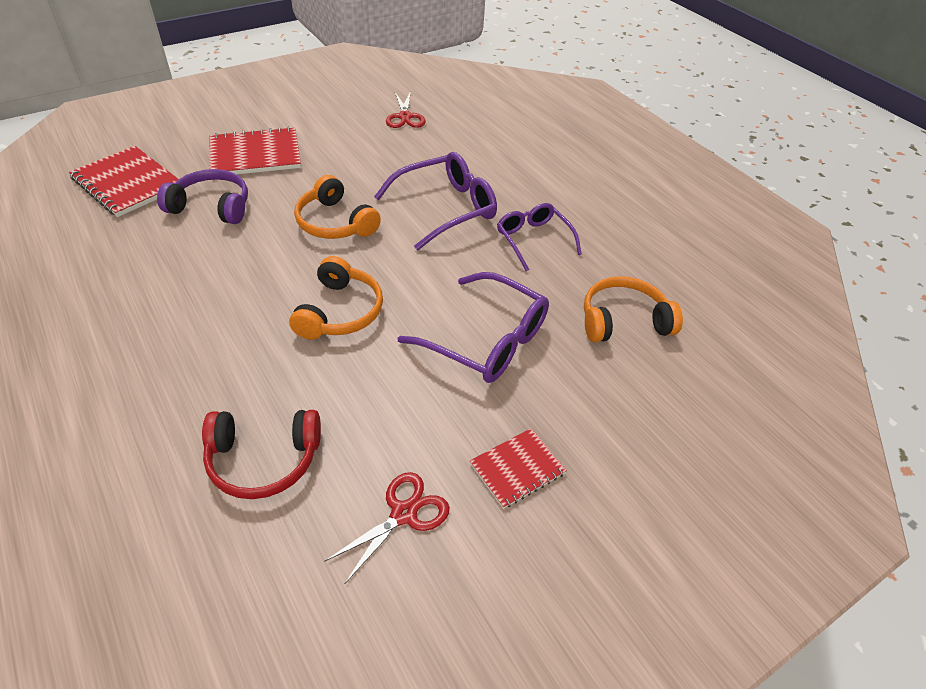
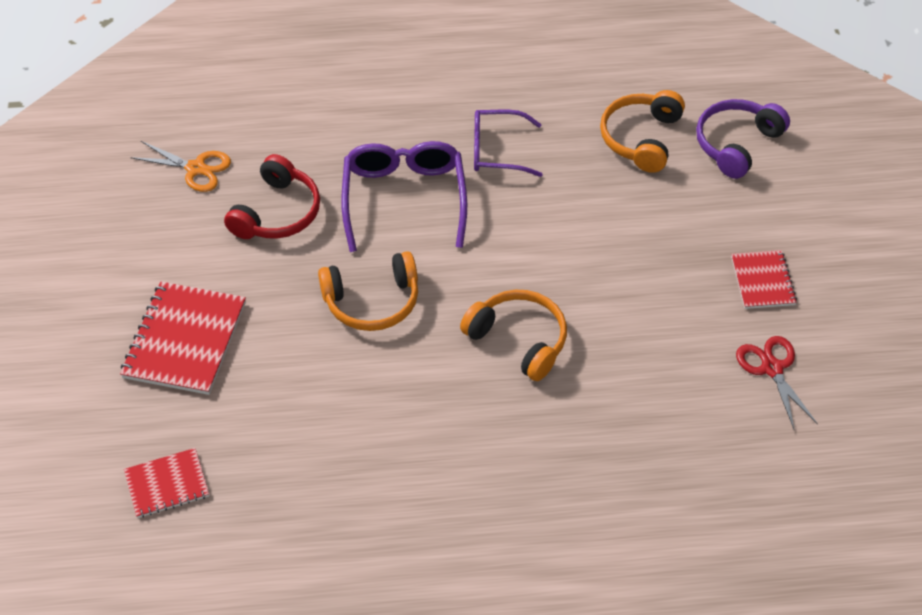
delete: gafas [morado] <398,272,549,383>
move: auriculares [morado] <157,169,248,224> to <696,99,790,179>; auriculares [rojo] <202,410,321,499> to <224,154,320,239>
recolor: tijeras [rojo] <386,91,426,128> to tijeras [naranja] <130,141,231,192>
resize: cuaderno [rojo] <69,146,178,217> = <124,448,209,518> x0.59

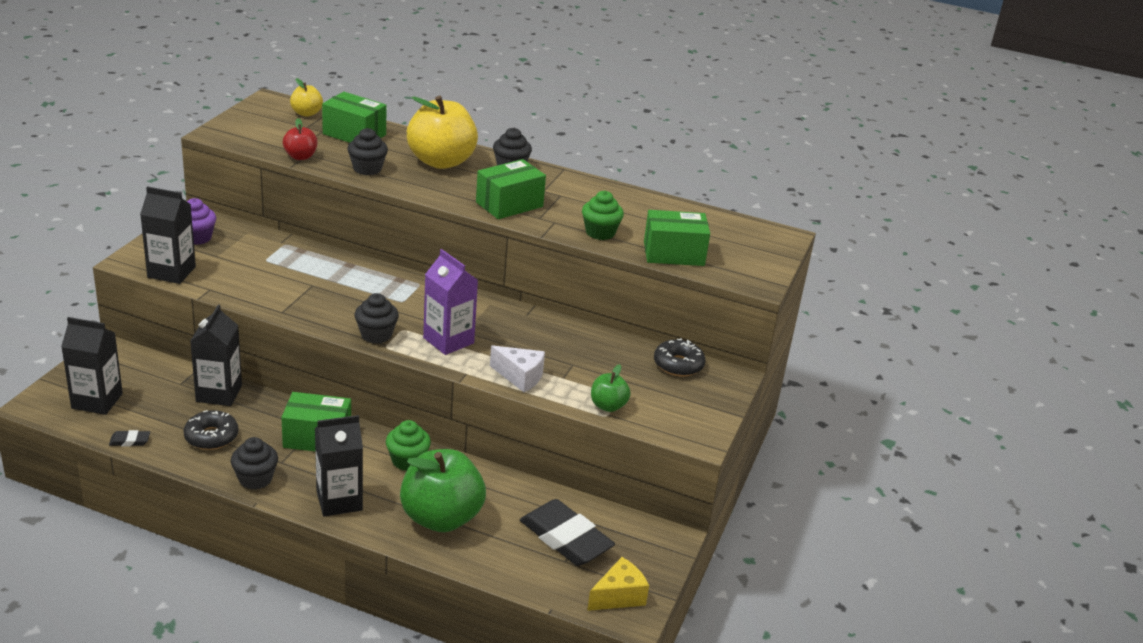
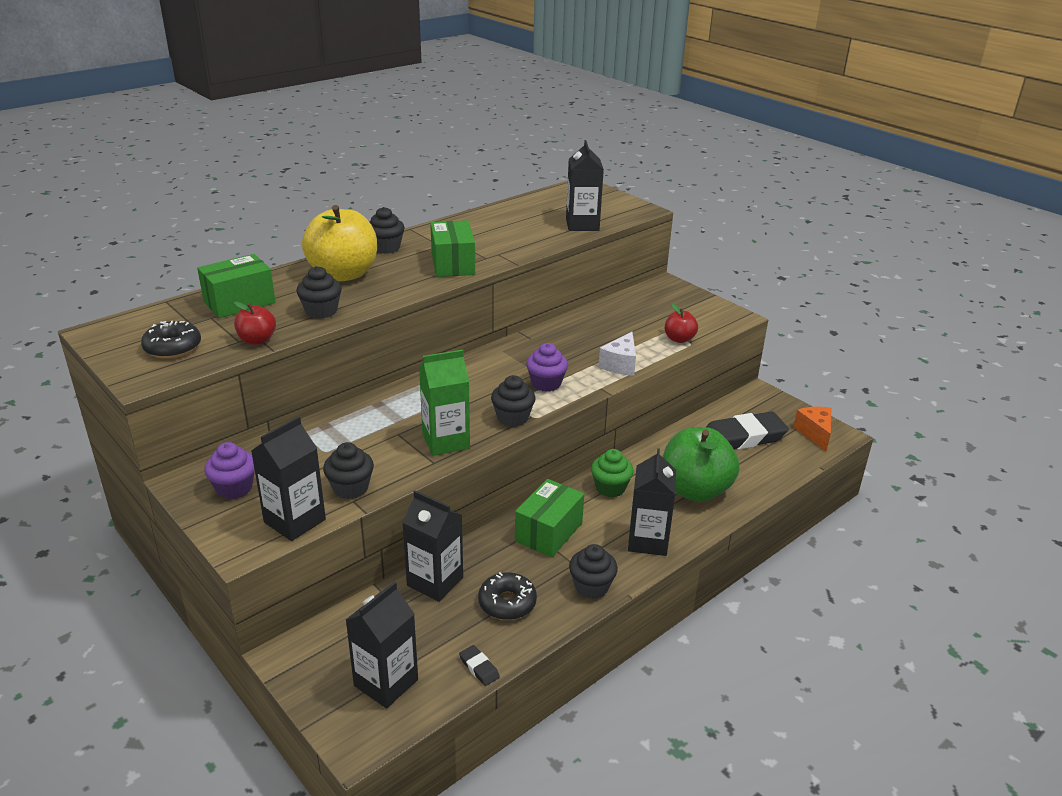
delete: manzana [amarillo] <290,78,323,117>; magdalena [verde] <582,191,624,240>
insert: cartón de leche [verde] <419,350,470,456>; magdalena [negro] <323,442,374,499>
move: rosquilla [negro] <654,338,705,376> to <141,321,201,359>
replace: caja [verde] <644,210,710,266> to cartón de leche [negro] <566,140,604,231>; cartón de leche [morado] <423,249,478,355> to magdalena [morado] <526,343,568,392>
recolor: manzana [verde] <591,364,631,412> to manzana [rojo] <665,303,698,343>; queso [amarillo] <587,557,649,611> to queso [naranja] <793,407,831,451>
rotate: queso [blanco] <490,345,545,392> = <599,332,636,376> 150 degrees clockwise; goma de borrar [negro] <109,430,150,446> = <459,645,500,686> 60 degrees counterclockwise

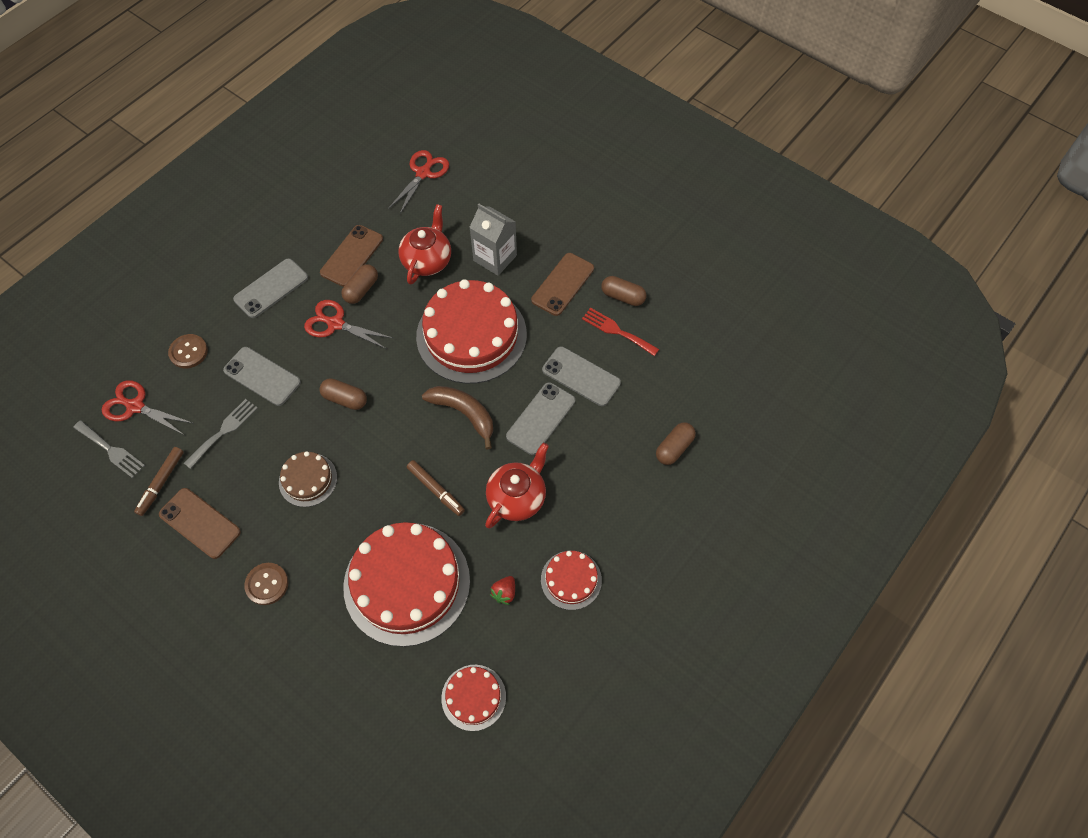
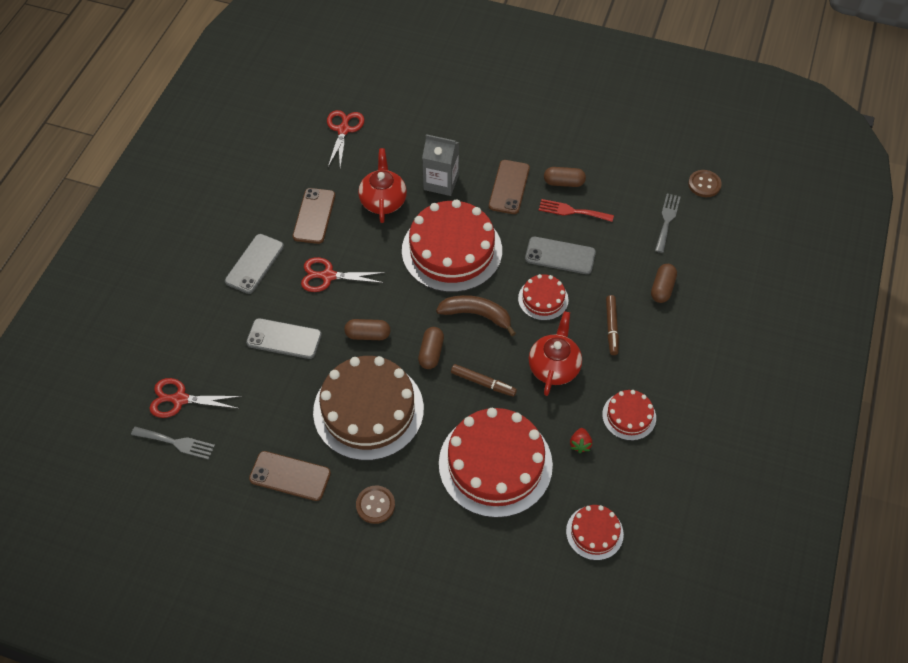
move: cápsula [marrón] <341,264,378,304> to <418,327,444,369>; botón [marrón] <168,334,208,368> to <688,170,722,197>; tenedor [gris] <184,399,258,469> to <655,194,680,253>; rotulador [marrón] <134,447,184,516> to <606,295,619,355>
replace: móvil [gris] <506,382,575,455> to tarta [rojo] <518,274,568,321>
resize: tarta [marrón] <279,451,337,507> = <313,356,424,461> x2.06

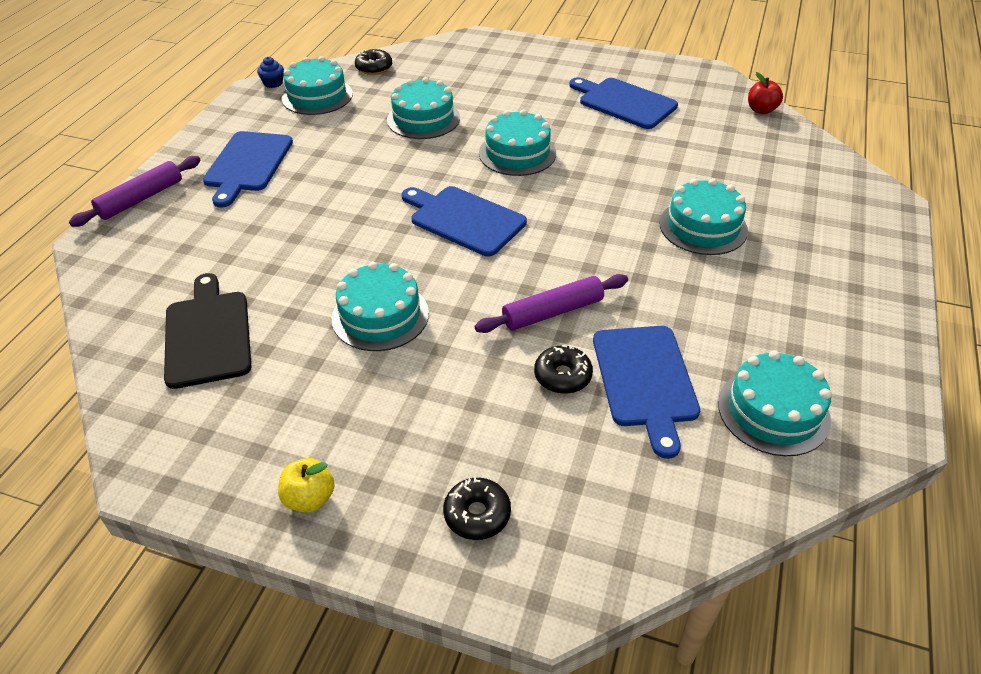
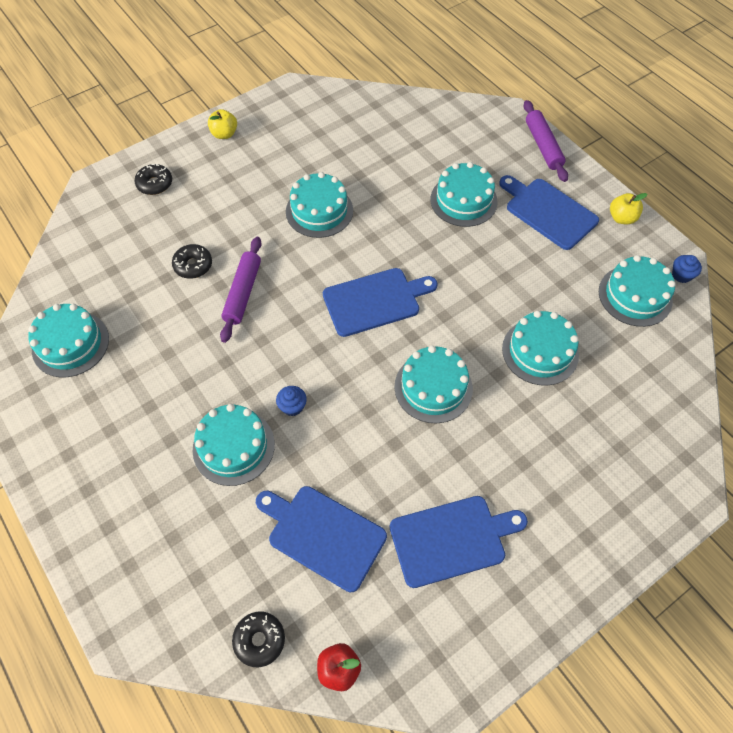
delete: tabla de cortar [negro] <164,273,252,389>
insert: tarta [turquesa] <430,162,498,227>; manzana [amarillo] <610,193,647,224>; magdalena [azul] <276,386,307,416>
move: rosquilla [negro] <355,49,392,75> to <232,612,285,667>; tabla de cortar [azul] <593,326,700,459> to <256,486,387,592>

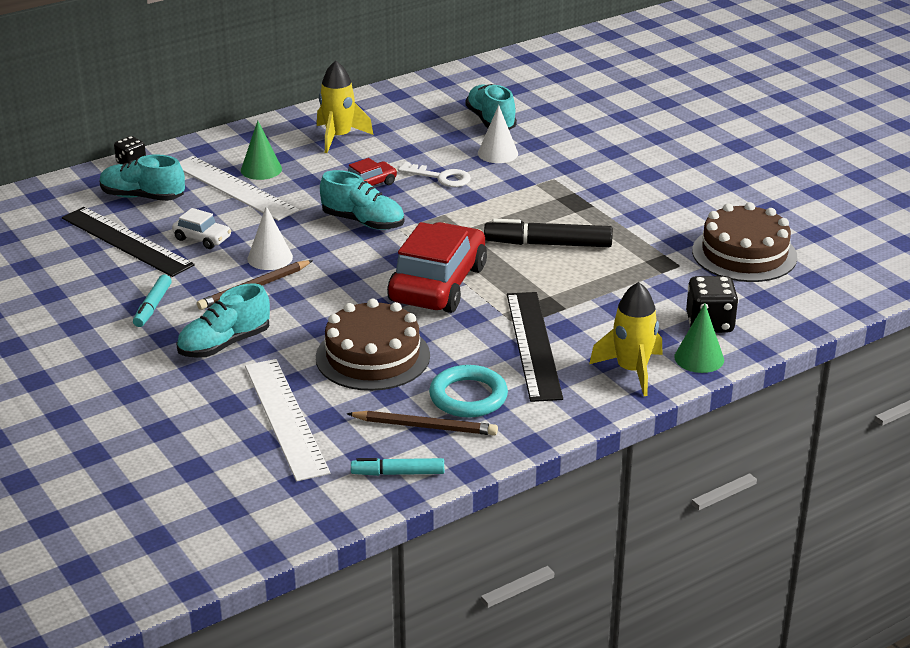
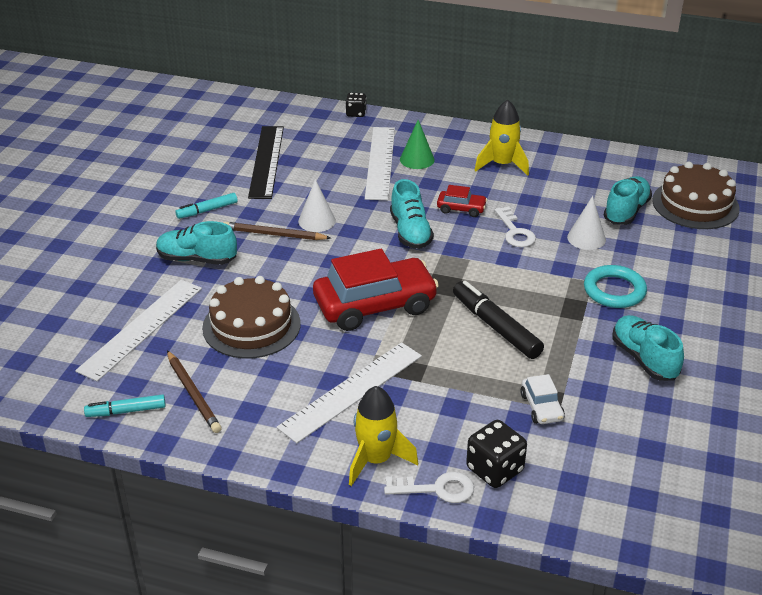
move: zapato [turquesa] <99,154,185,201> to <613,315,684,381>; tarta [marrón] <692,202,797,282> to <652,162,740,229>; coche [blanco] <172,208,231,249> to <520,374,565,424>; anillo [turquesa] <429,365,508,417> to <584,265,647,308>
replace: cono [verde] <674,304,724,373> to llave [blanco] <384,472,474,503>
recolor: regla [negro] <507,292,563,402> to regla [blanco] <277,342,422,443>
rotate: rotulador [turquesa] <351,458,444,476> = <84,394,166,417> 60 degrees counterclockwise

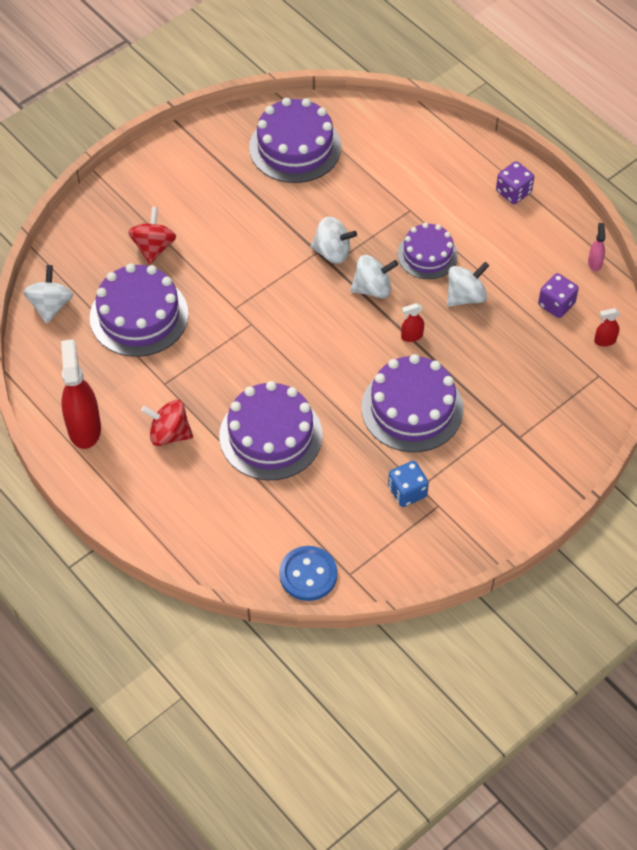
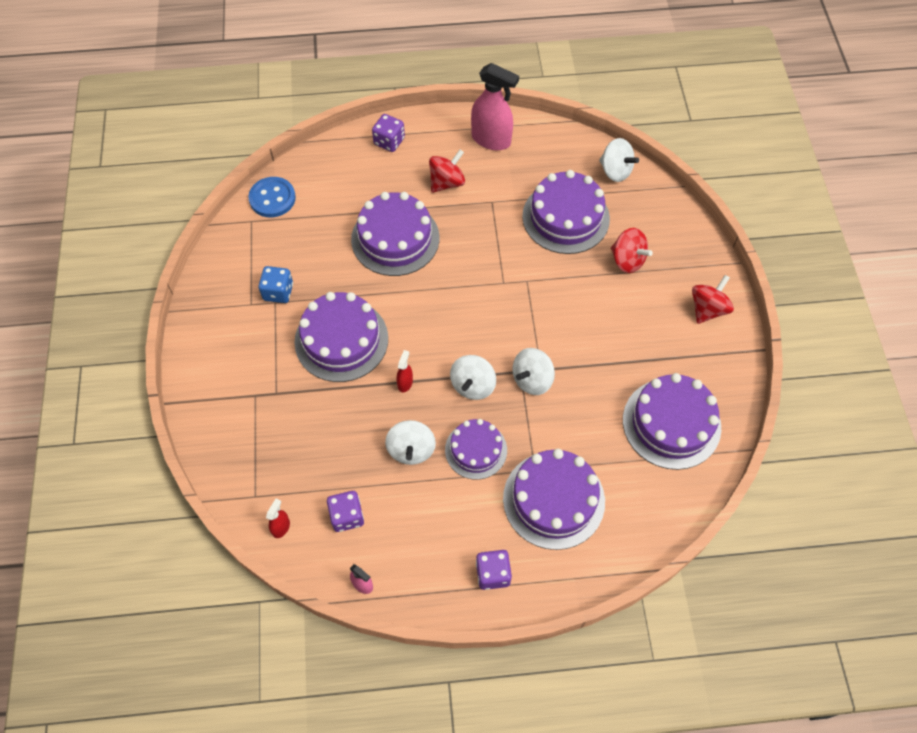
insert: dado [morado] <372,114,405,152>; peonza [rojo] <692,275,734,324>; tarta [morado] <503,449,605,550>
recolor: pulverizador [rojo] <61,339,101,449> to pulverizador [rosa] <471,63,519,150>

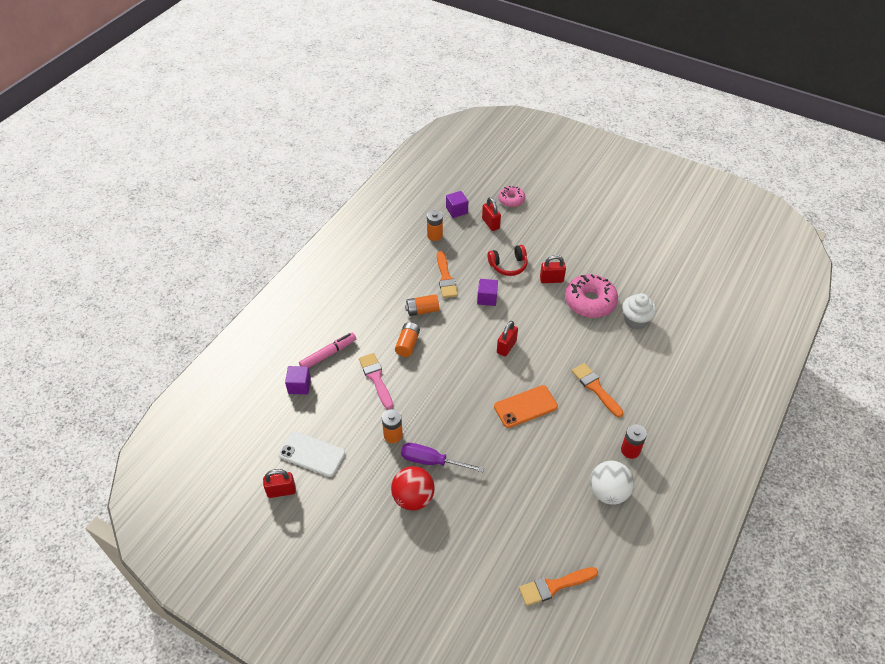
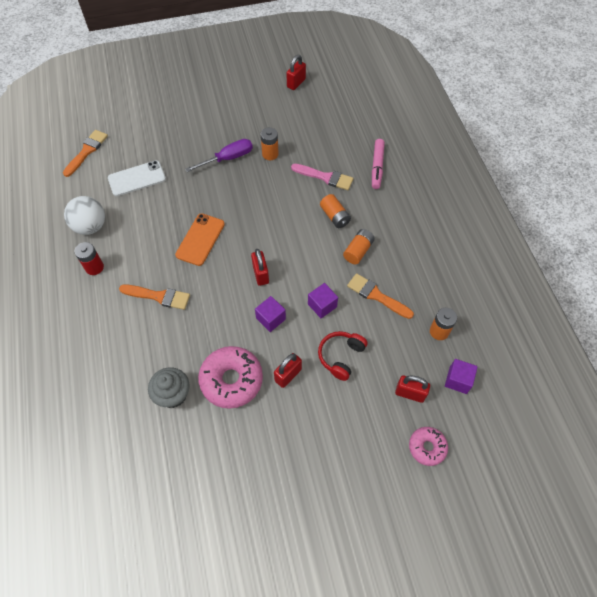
delete: pelota [rojo] <391,466,435,510>
move: cubo [morado] <285,366,311,394> to <255,296,286,332>; móvil [blanco] <279,431,345,477> to <108,160,166,196>
recolor: magdalena [blanco] <622,293,656,330> to magdalena [gris] <148,367,190,408>

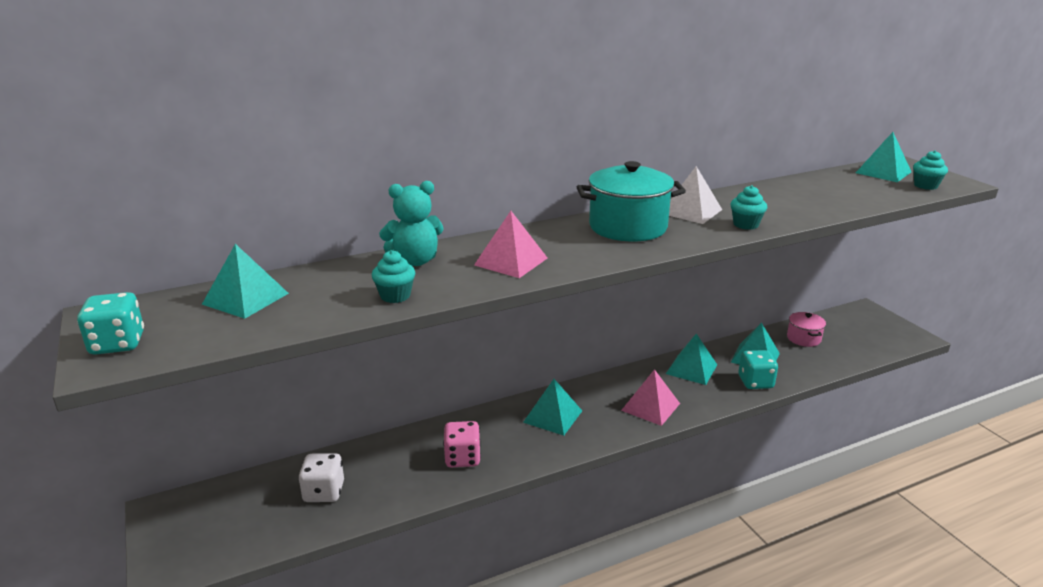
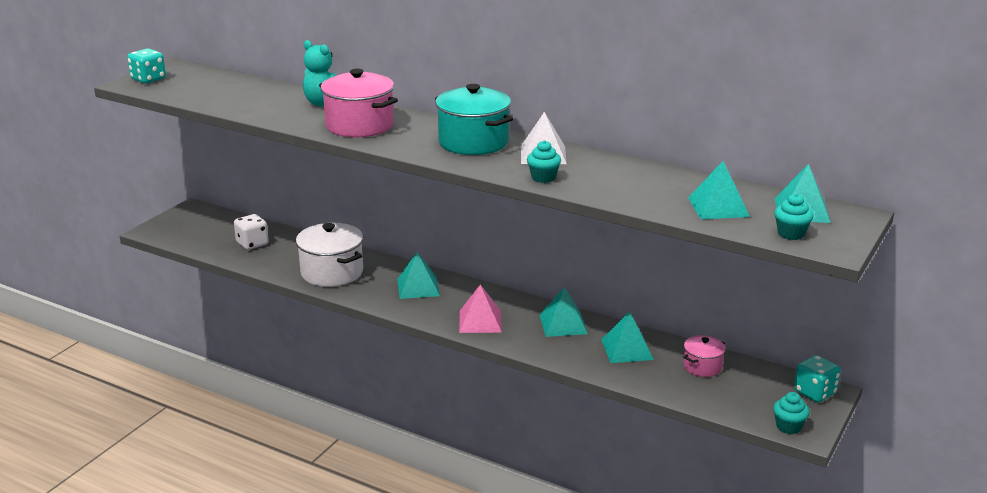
move: pirámide [turquesa] <202,244,289,319> to <688,161,750,219>; magdalena [turquesa] <372,250,415,303> to <773,392,810,434>; dado [turquesa] <738,350,778,389> to <794,355,841,402>
replace: pirámide [rosa] <474,211,548,278> to olla [rosa] <319,69,398,137>; dado [rosa] <443,421,481,467> to olla [blanco] <296,223,363,287>

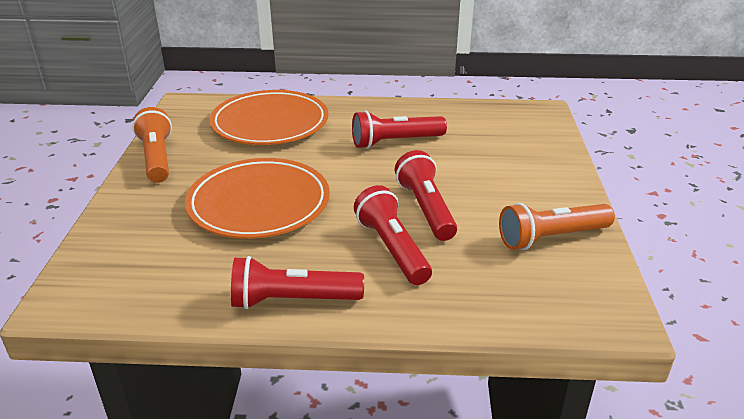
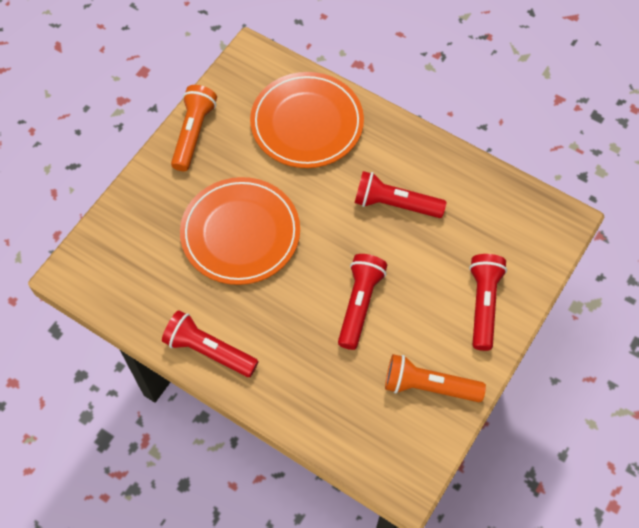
move: lámpara de mano [rojo] <354,185,432,285> to <469,254,507,351>

